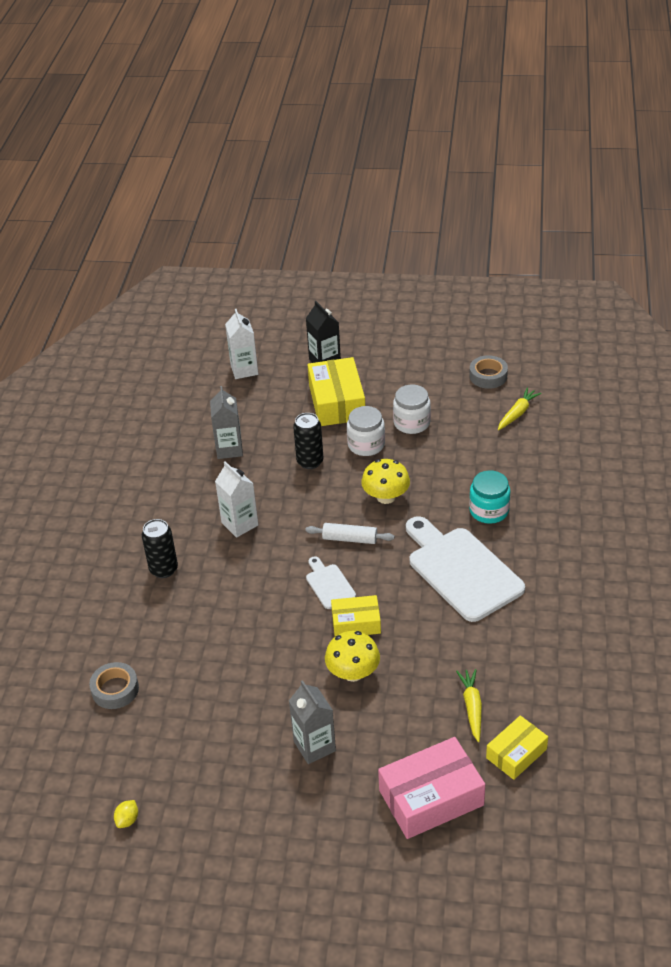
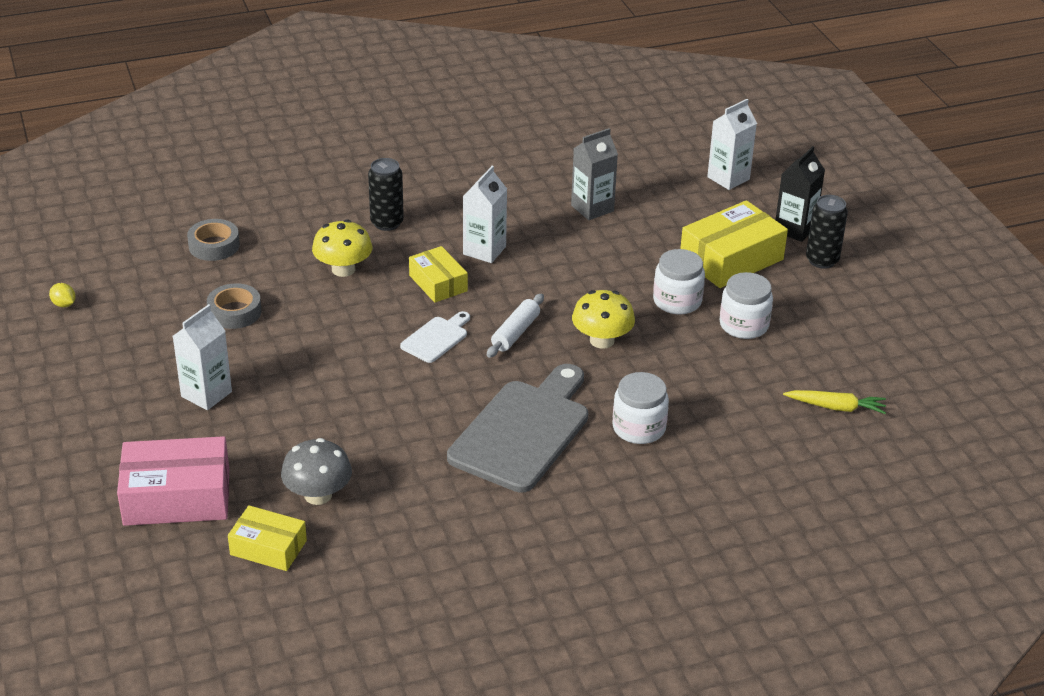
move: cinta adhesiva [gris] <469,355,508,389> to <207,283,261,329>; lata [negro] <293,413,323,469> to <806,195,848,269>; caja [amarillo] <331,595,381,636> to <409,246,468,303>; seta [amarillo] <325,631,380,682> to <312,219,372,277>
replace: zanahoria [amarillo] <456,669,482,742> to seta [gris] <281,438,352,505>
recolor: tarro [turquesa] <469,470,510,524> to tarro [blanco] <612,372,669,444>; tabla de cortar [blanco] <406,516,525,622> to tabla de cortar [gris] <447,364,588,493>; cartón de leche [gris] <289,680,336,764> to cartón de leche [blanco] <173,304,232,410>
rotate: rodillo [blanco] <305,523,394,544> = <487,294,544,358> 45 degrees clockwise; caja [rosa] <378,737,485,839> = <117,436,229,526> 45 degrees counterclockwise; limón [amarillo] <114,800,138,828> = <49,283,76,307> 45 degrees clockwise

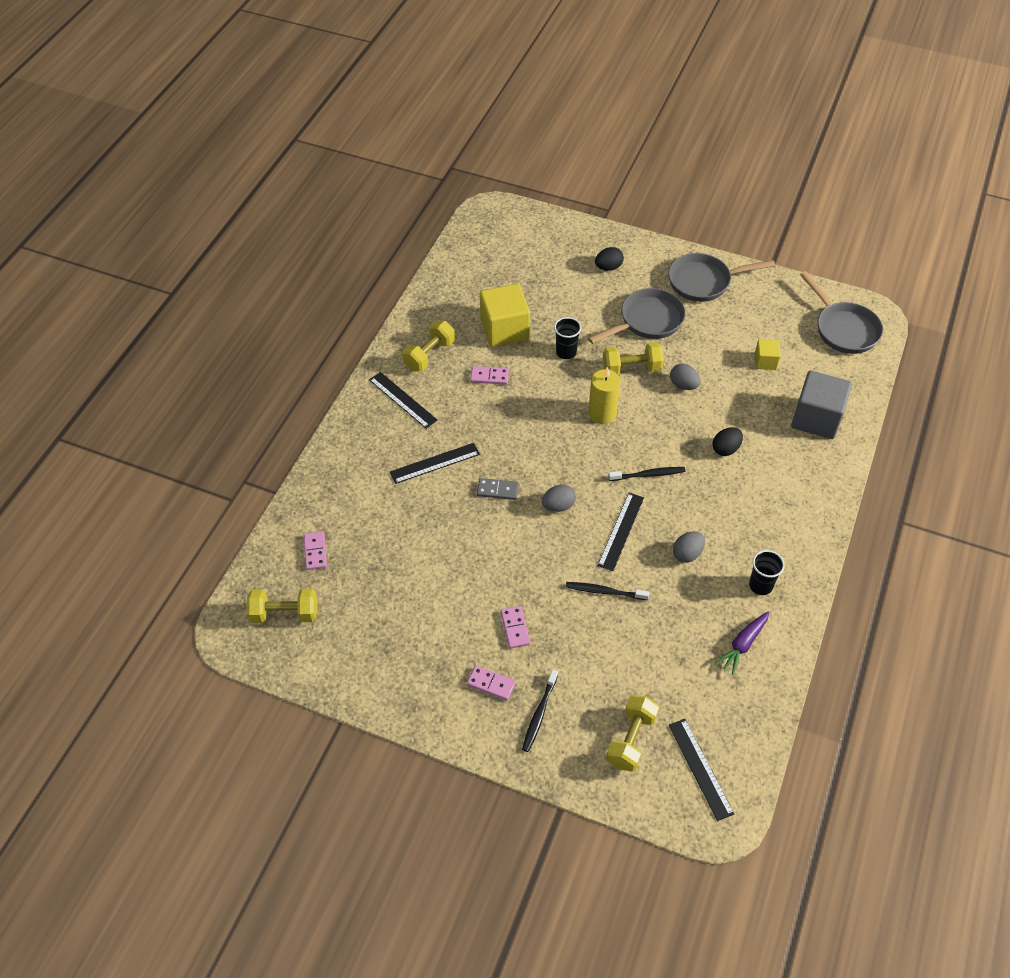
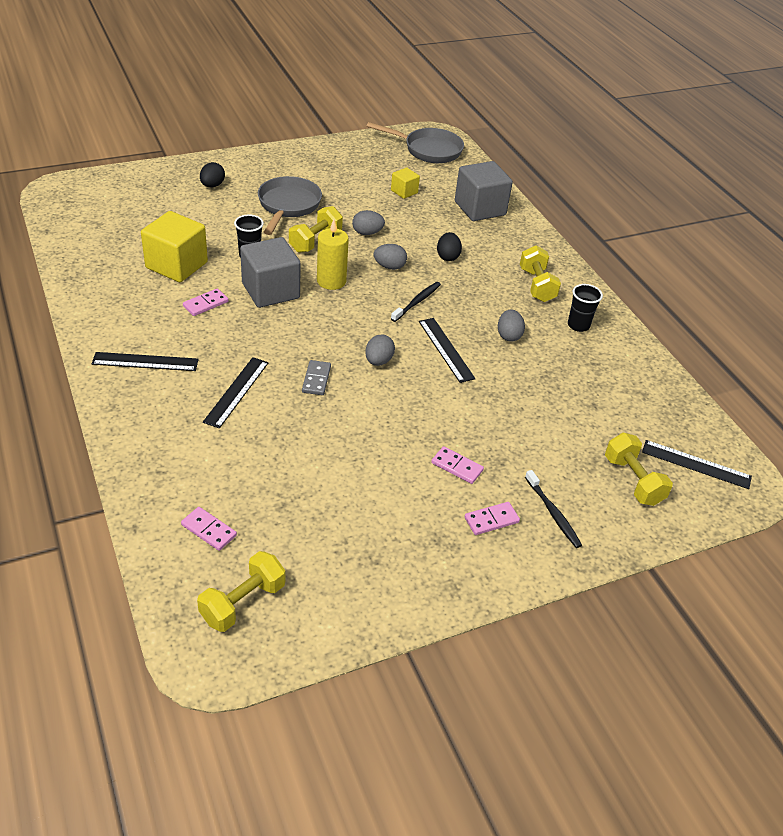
delete: sartén [gris] <668,253,775,302>; cepillo de dientes [negro] <566,582,650,600>; zanahoria [morado] <715,612,769,675>
insert: cubo [gris] <240,237,301,308>; huevo [gris] <374,244,407,270>
move: mancuerna [amarillo] <402,320,455,372> to <520,246,561,302>
rotate: ficha de dominó [gris] <477,478,519,500> = <302,360,331,395> 45 degrees counterclockwise

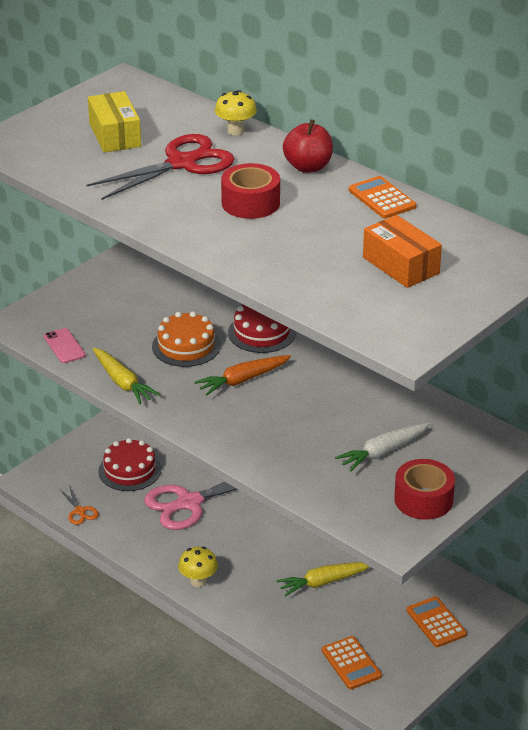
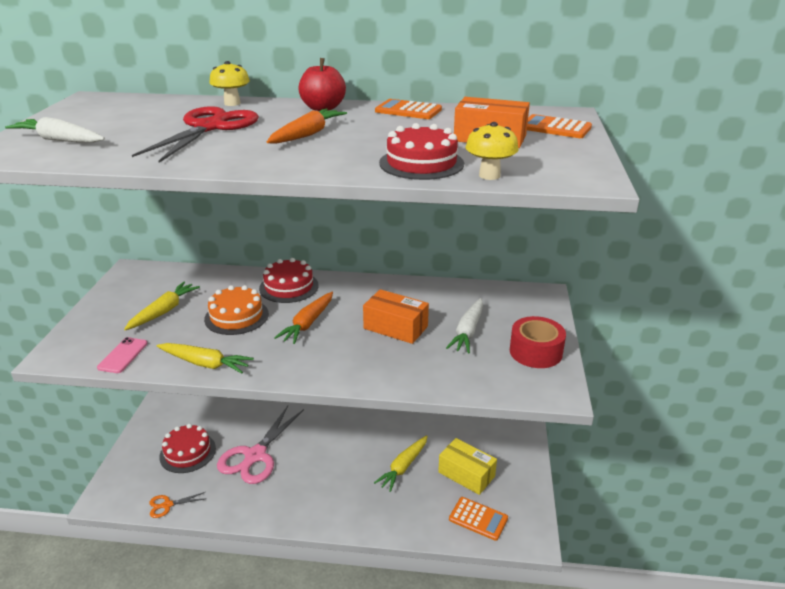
insert: zanahoria [blanco] <5,117,105,143>; tarta [rojo] <379,123,464,180>; zanahoria [amarillo] <124,282,200,330>; caja [naranja] <363,289,429,344>
move: caja [amarillo] <88,91,141,153> to <438,438,497,495>; seta [amarillo] <178,547,218,587> to <465,122,519,180>; calculadora [naranja] <406,596,467,647> to <527,114,592,138>
replace: cinta adhesiva [rojo] <221,163,280,219> to zanahoria [naranja] <267,109,347,144>
rotate: móvil [rosa] <44,328,86,363> = <97,337,148,373> 75 degrees clockwise; tijeras [naranja] <60,486,99,525> = <150,492,205,518> 135 degrees clockwise

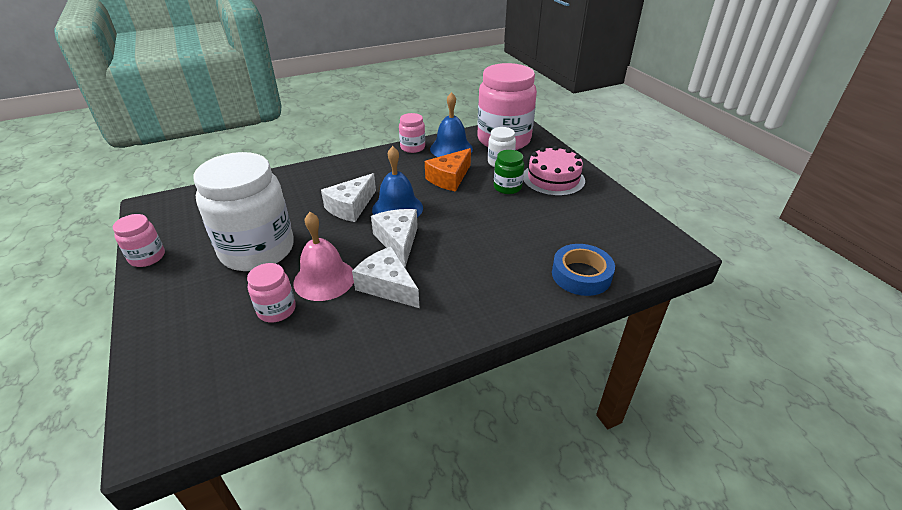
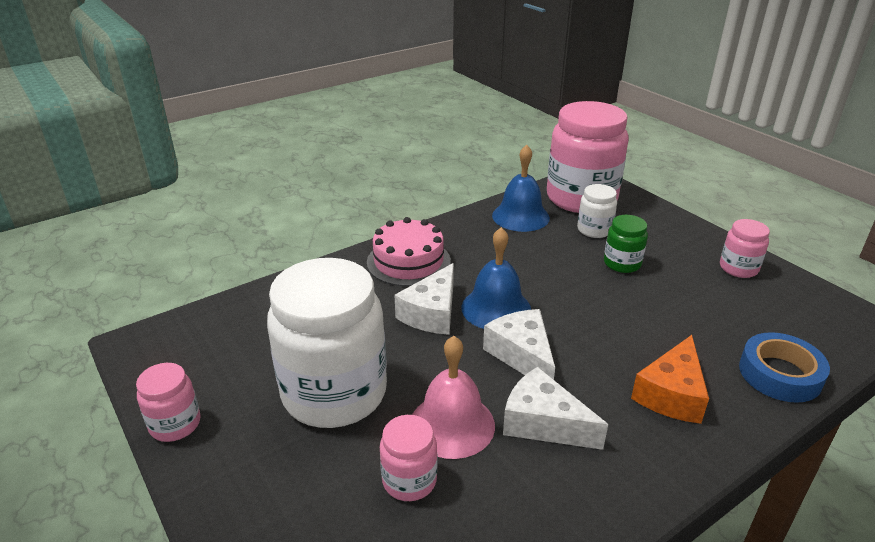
move: tarro [rosa] <399,113,425,153> to <720,219,770,278>; tarta [rosa] <523,146,585,196> to <367,217,451,286>; queso [naranja] <425,148,471,192> to <631,335,709,424>

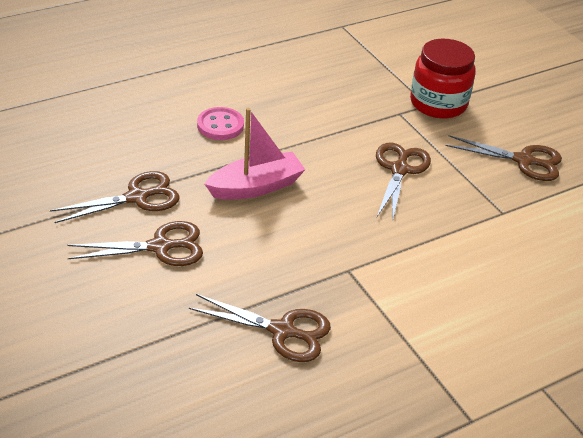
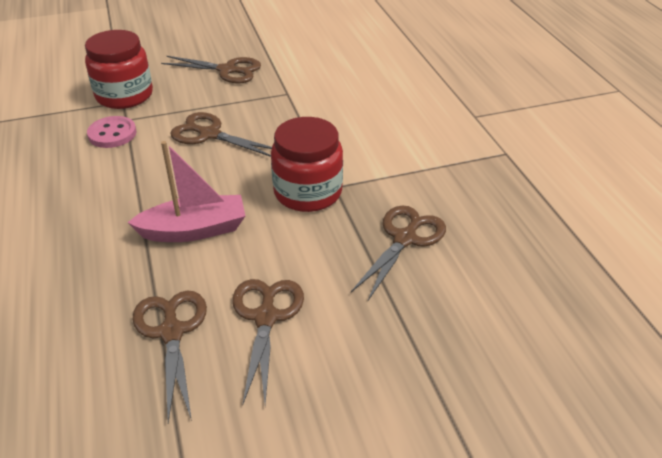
insert: tarro [rojo] <271,117,343,212>
move: botón [rosa] <197,107,244,140> to <87,116,136,148>
rotate: barco [rosa] <205,108,306,200> = <127,141,245,242> 90 degrees clockwise; tijeras [marrón] <445,135,562,181> = <161,56,261,84> 75 degrees clockwise

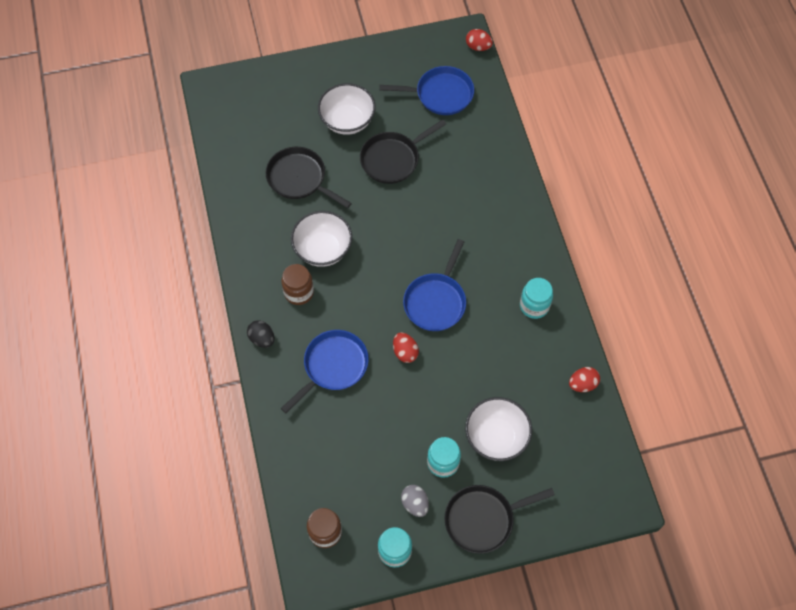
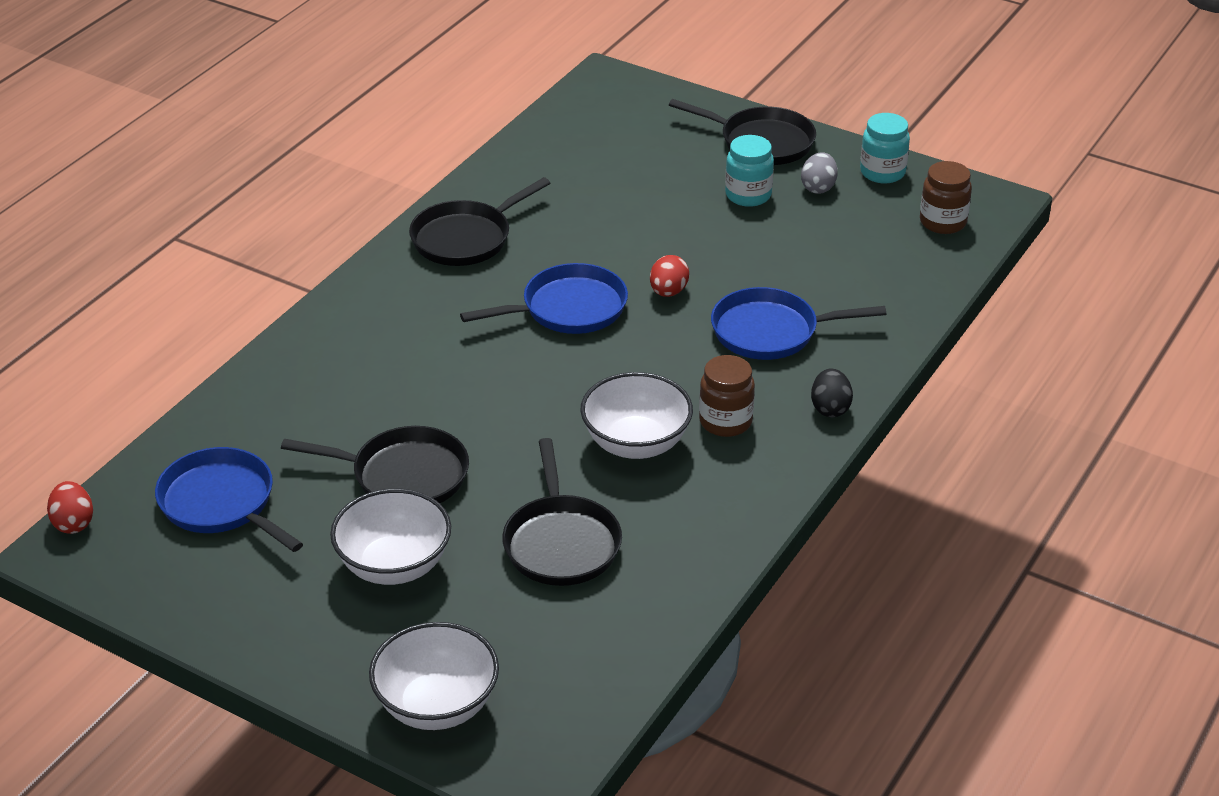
delete: huevo [rojo] <569,367,600,392>
move: cuenco [blanco] <465,397,532,461> to <369,622,499,730>
replace: tarro [turquesa] <520,278,553,319> to sartén [negro] <409,177,550,266>

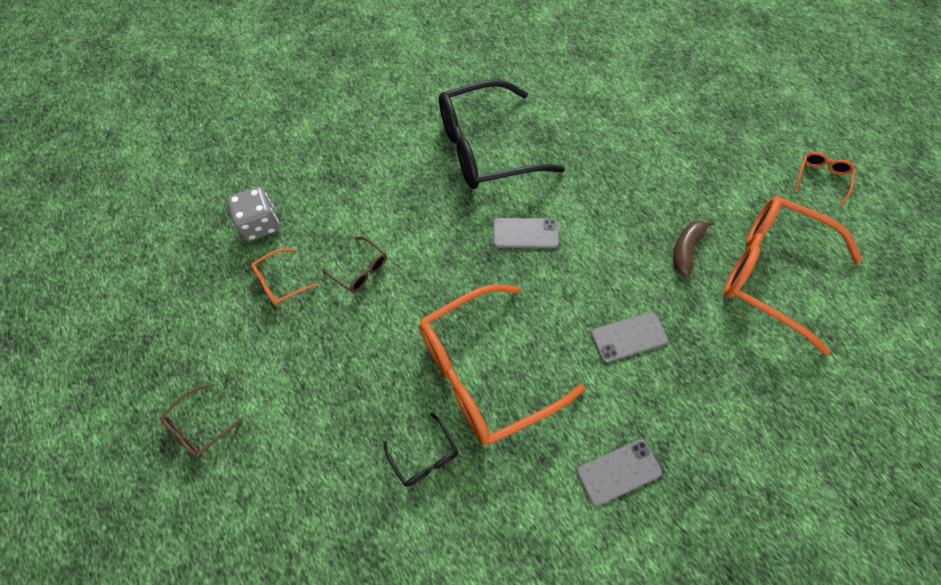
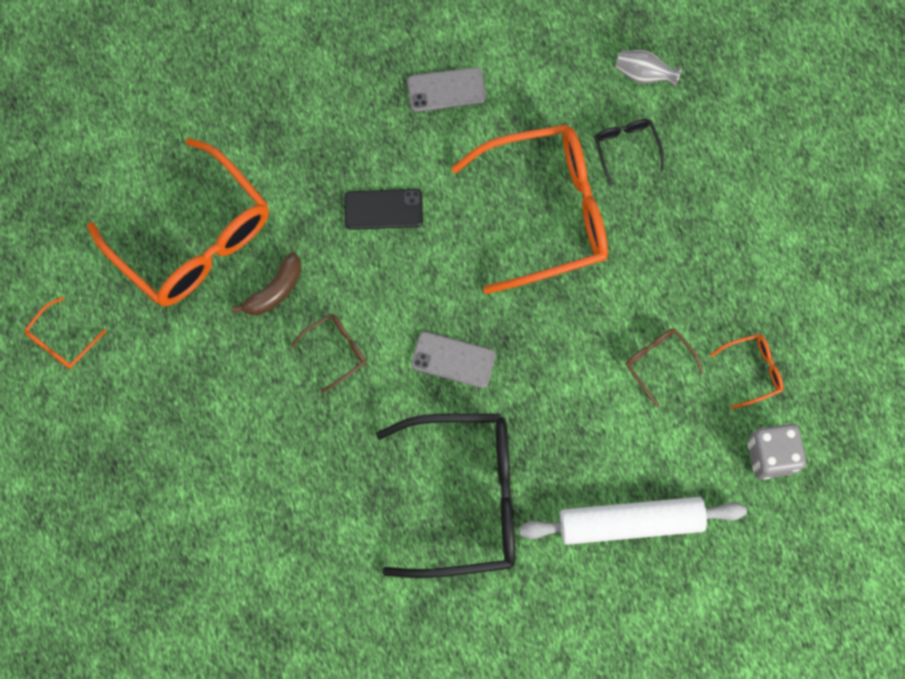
insert: florero [gris] <616,50,682,87>; rodillo [blanco] <519,497,747,545>
move: gafas [marrón] <160,384,242,458> to <291,313,366,393>
recolor: móvil [gris] <591,312,668,363> to móvil [negro] <344,189,423,230>

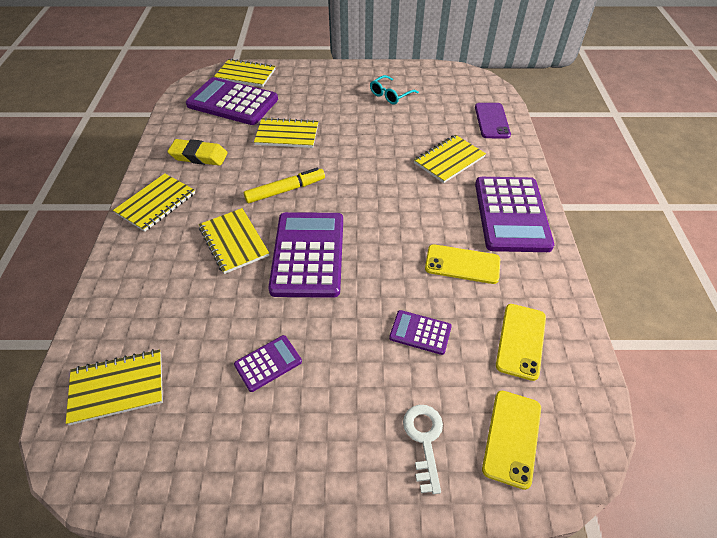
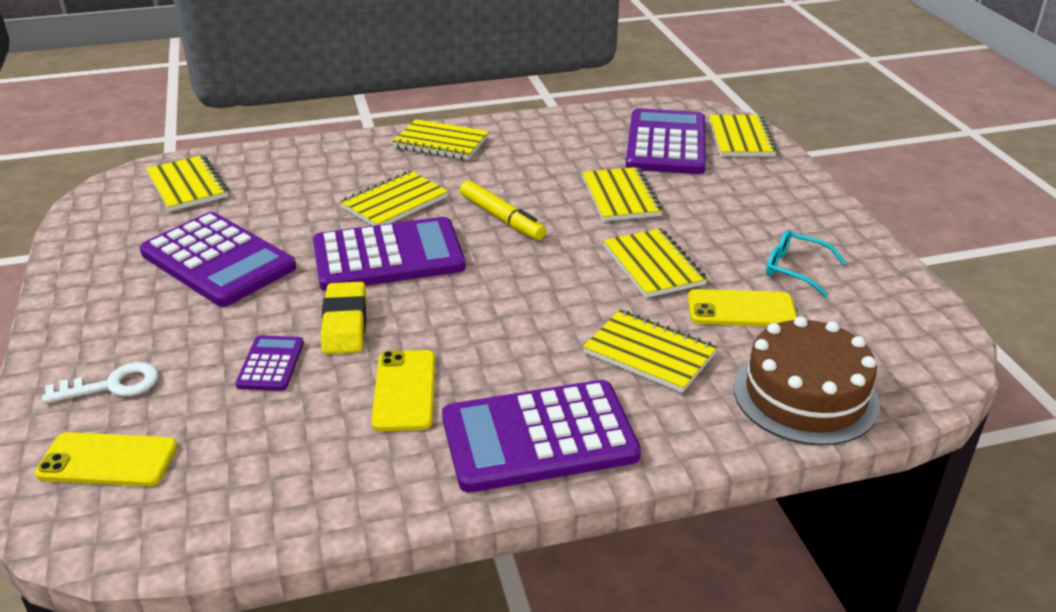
insert: cuaderno [amarillo] <603,228,707,298>
move: goma de borrar [amarillo] <167,139,228,166> to <321,282,366,354>; móvil [amarillo] <496,304,546,381> to <688,289,797,326>
replace: móvil [morado] <475,103,511,138> to tarta [marrón] <733,316,880,446>
resize: calculadora [morado] <234,335,302,392> = <140,212,296,307> x2.11

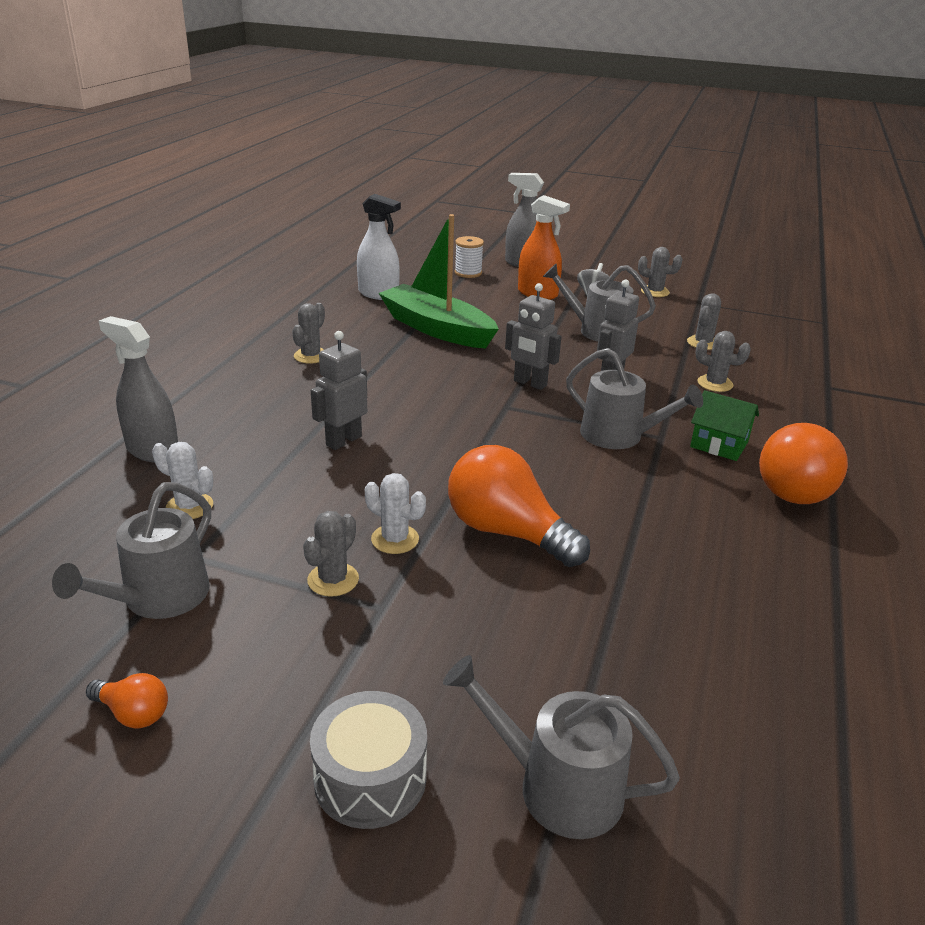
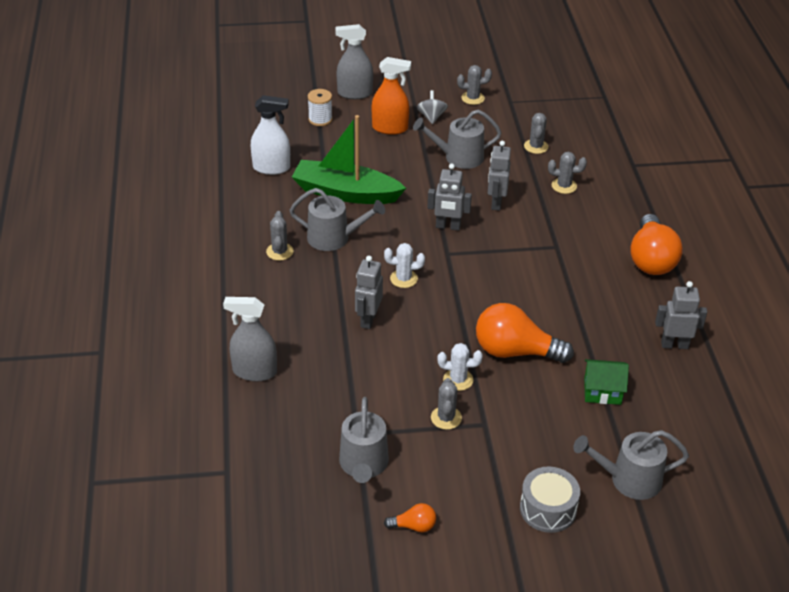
insert: robot [gris] <655,281,707,349>
move: regadera [gris] <566,348,703,449> to <290,188,385,251>; casa [verde] <690,390,759,461> to <584,359,629,405>; cactus [blanco] <152,442,213,519> to <384,243,425,288>

